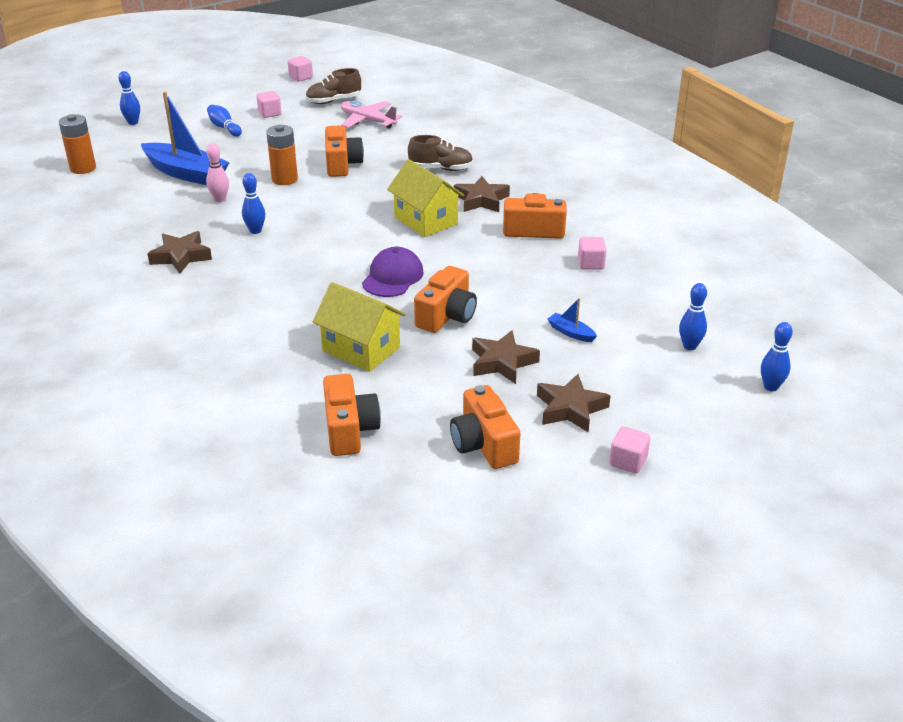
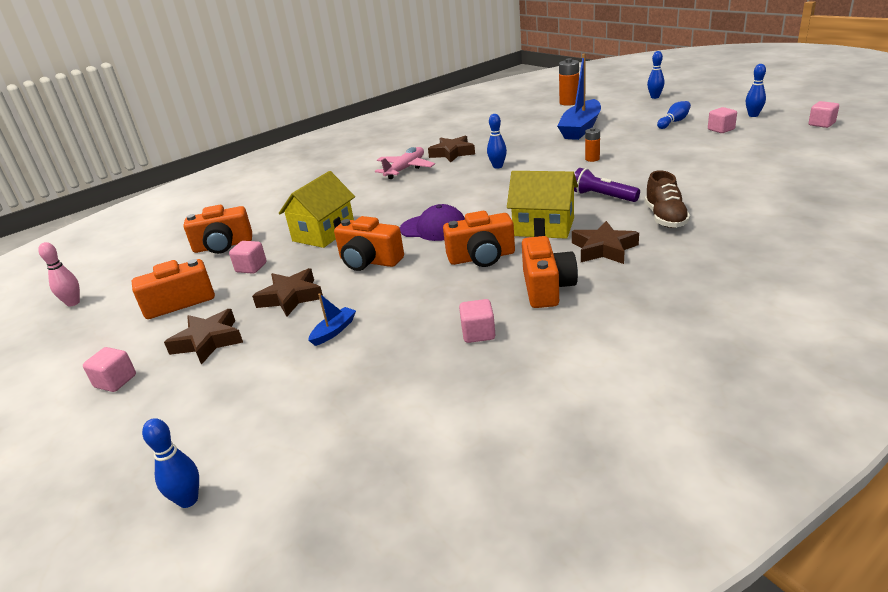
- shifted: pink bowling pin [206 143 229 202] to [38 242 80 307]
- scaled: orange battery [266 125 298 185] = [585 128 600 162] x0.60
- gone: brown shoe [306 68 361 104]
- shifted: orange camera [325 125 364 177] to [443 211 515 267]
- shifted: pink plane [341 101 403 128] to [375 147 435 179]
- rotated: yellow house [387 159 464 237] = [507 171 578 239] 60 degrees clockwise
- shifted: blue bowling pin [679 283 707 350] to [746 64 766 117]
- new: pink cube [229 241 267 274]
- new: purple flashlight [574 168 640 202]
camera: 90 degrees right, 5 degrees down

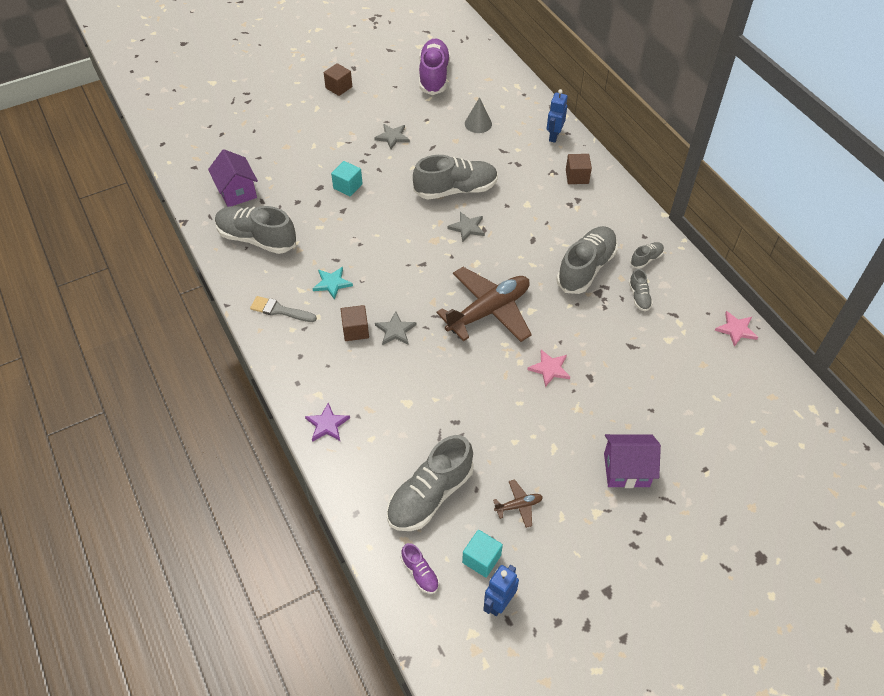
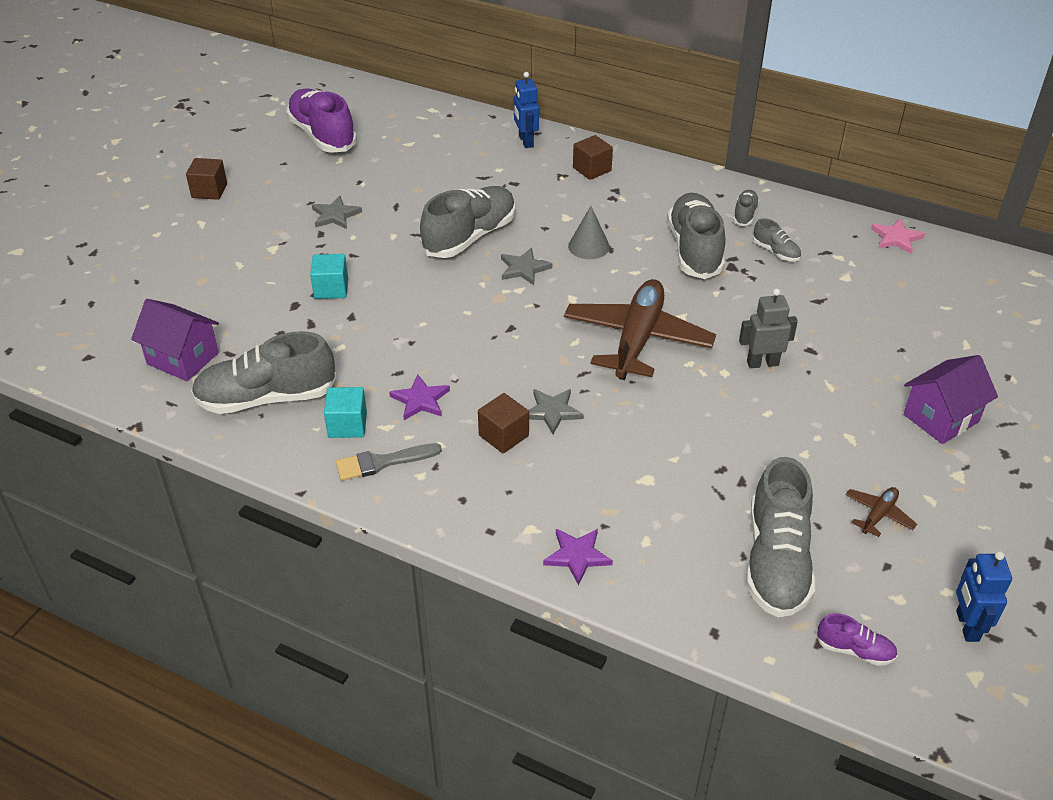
- repainted: turquoise star [312 267 353 300] to purple star [389 374 450 420]
- shifted: turquoise cube [462 530 503 578] to [324 387 367 438]
- shifted: grey cone [465 97 492 133] to [568 206 610 259]
- swapped: pink star [527 350 570 387] to grey robot [739 289 798 368]
camera: 35 degrees left, 10 degrees down

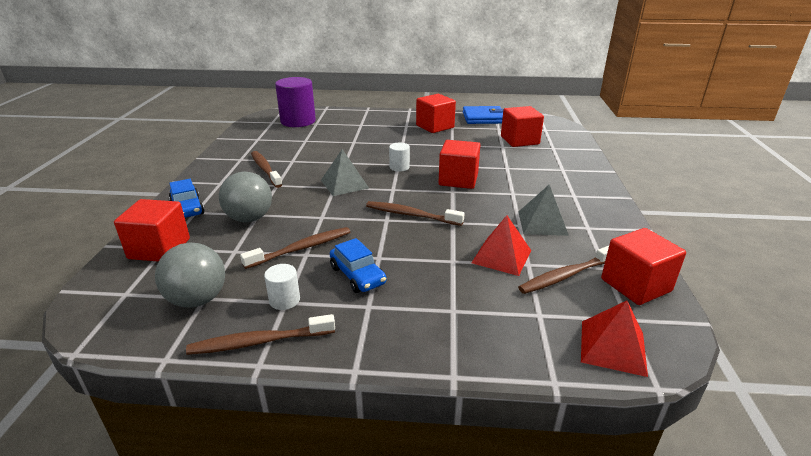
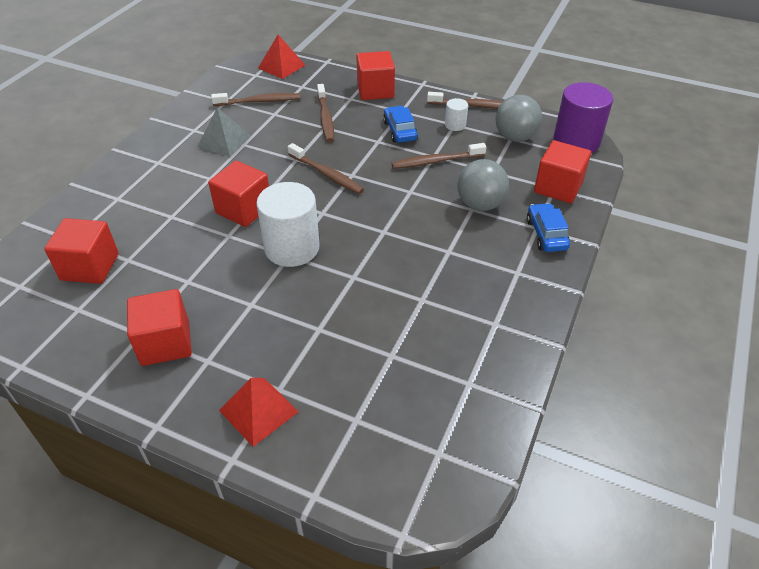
- shifted: brown toothbrush [251 151 282 188] to [317 84 334 142]
- shifted: purple cylinder [275 77 316 127] to [553 82 613 153]
- gone: grey pyramid [321 149 369 196]
- scaled: white cylinder [389 143 410 172] = [256 182 320 267] x2.12
- gone: blue wallet [463 106 504 124]
- shifted: red pyramid [471 215 531 276] to [219 378 299 447]
- shifted: red cube [601 228 686 305] to [356 51 395 100]
camera: 160 degrees left, 15 degrees up

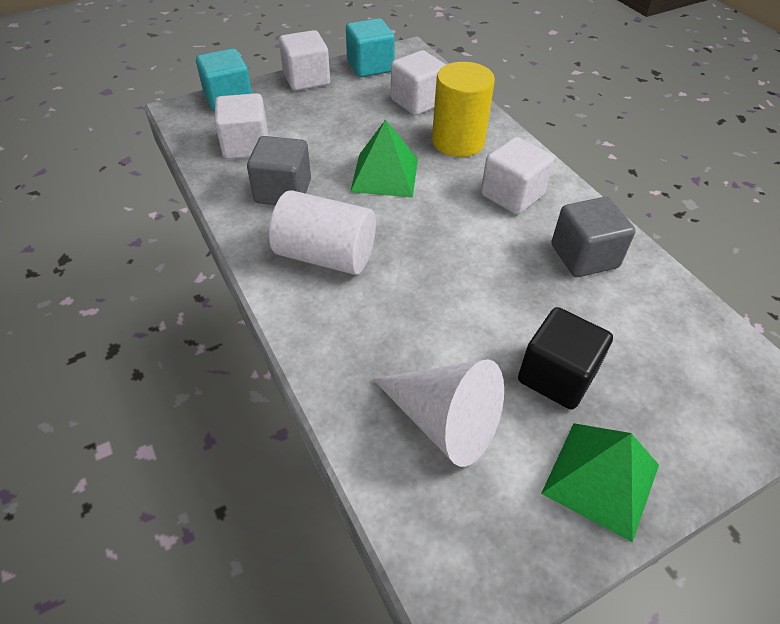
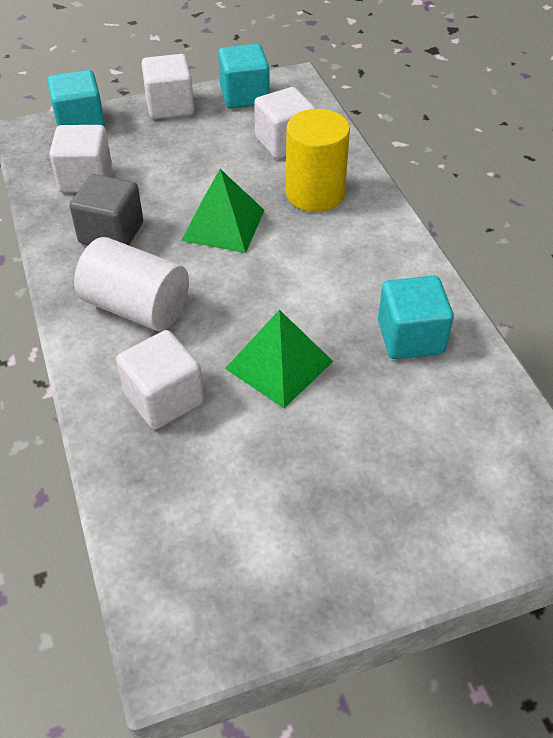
- gone: white cone [373 359 504 467]
- shifted: white cube [481 137 554 215] to [116 330 204 429]
- gone: black cube [518 307 613 410]
- shifted: green pyramid [541 423 659 542] to [225 310 333 408]
- repainted: grey cube [551 197 636 277] to turquoise cube [378 276 454 359]
camera: 10 degrees right, 0 degrees up

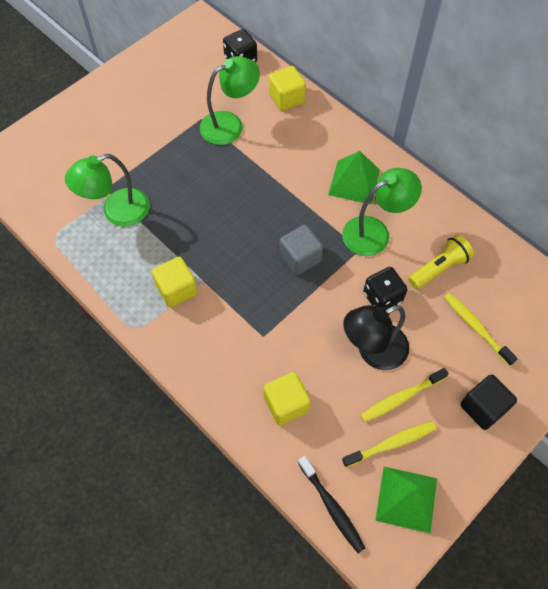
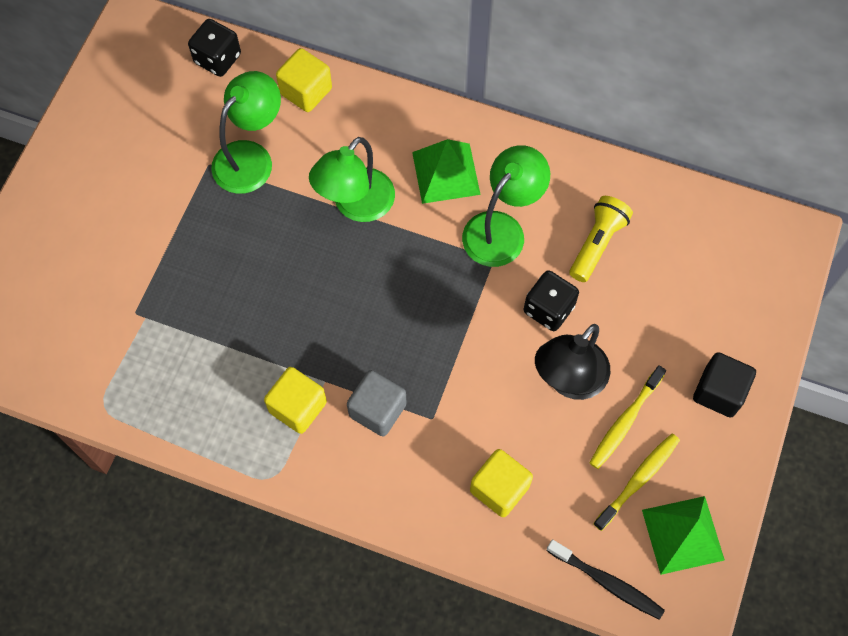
- shifted: green lamp [65 154 150 227] to [309 137 395 222]
- shifted: grey cube [279 225 323 275] to [347 370 406 437]
- gone: yellow toothbrush [444 293 518 366]
camera: 25 degrees left, 5 degrees up

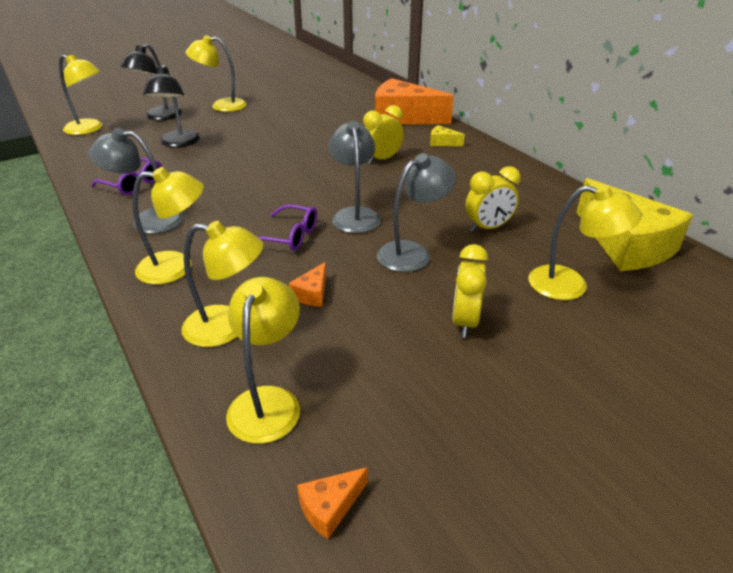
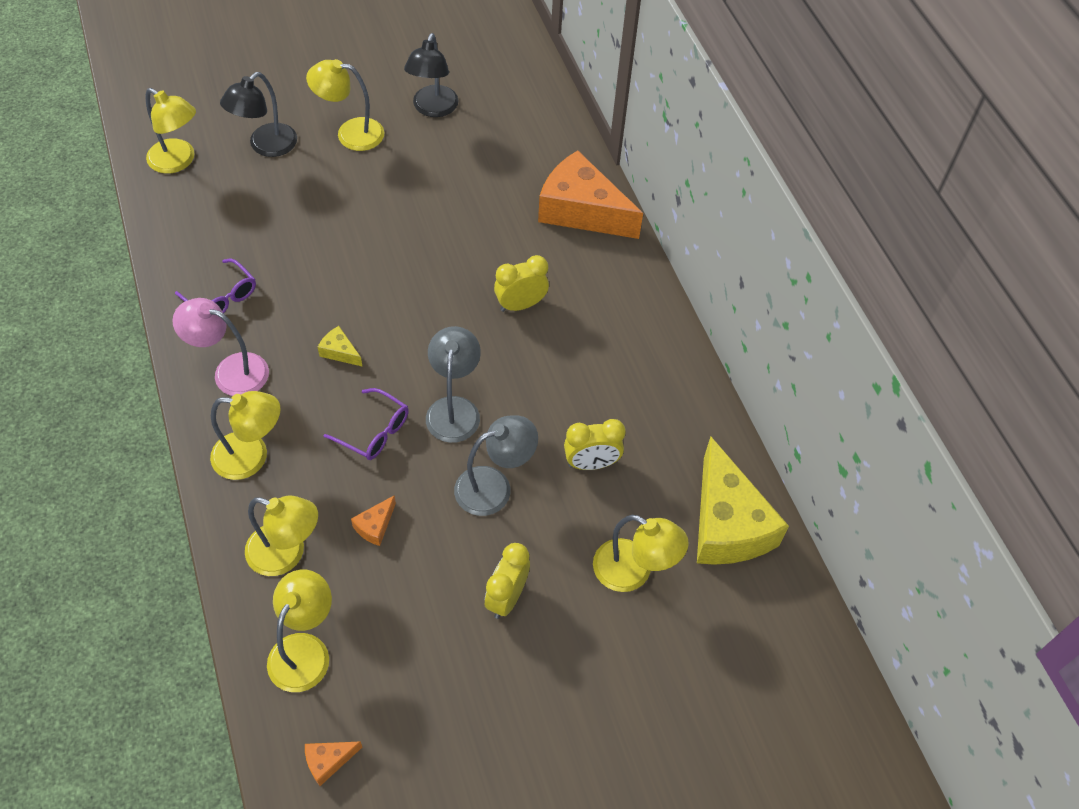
- repainted: grey lamp [88 128 183 234] to pink lamp [173 298 269 396]
- shifted: black lamp [143 65 200 147] to [404 33 458 117]
- shifted: yellow cheese [430 125 465 146] to [318 326 362 366]
camera: 10 degrees right, 20 degrees up

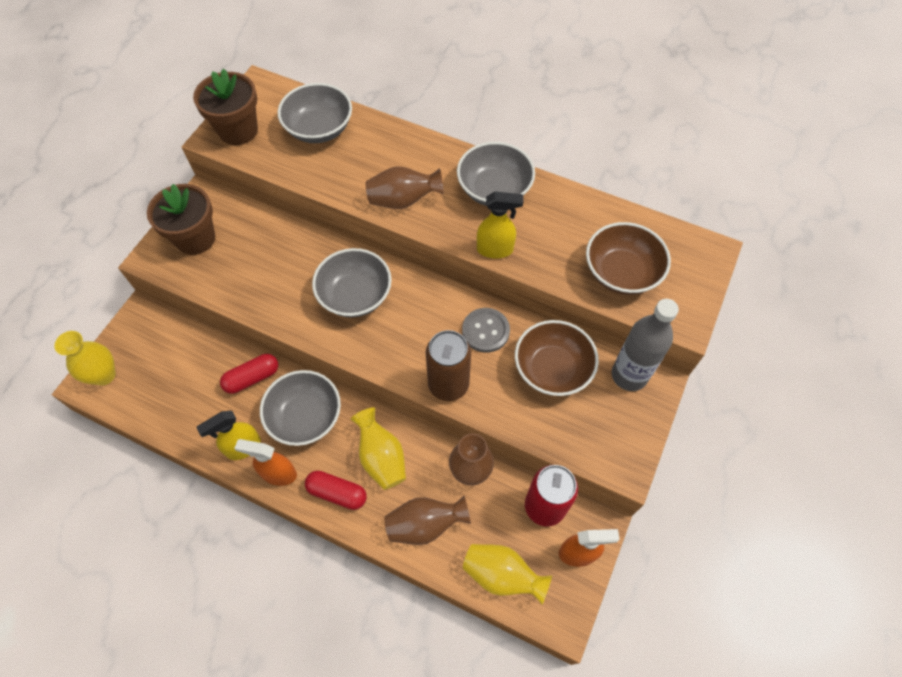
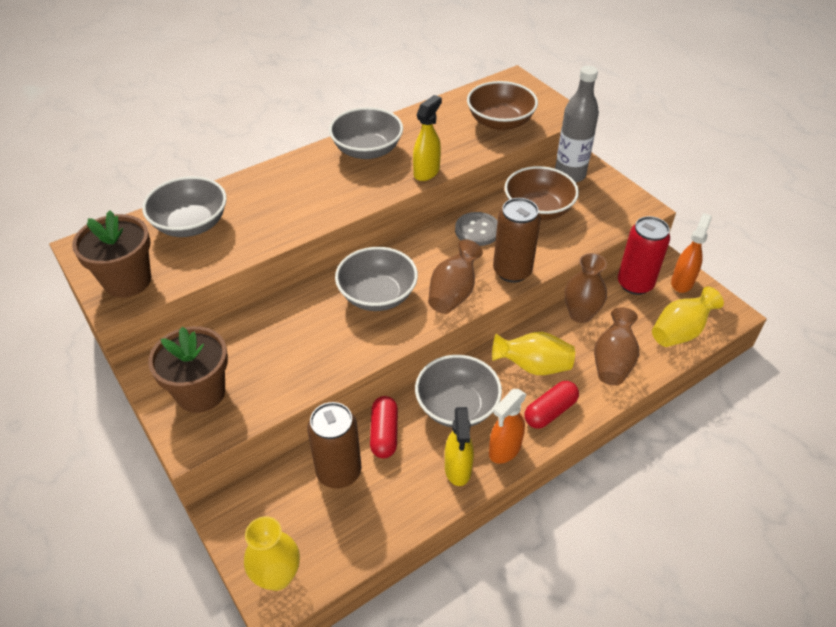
- shifted: brown vase [366 166 444 209] to [428 239 483 314]
- new: brown can [307 402 361 489]
camera: 60 degrees left, 15 degrees down

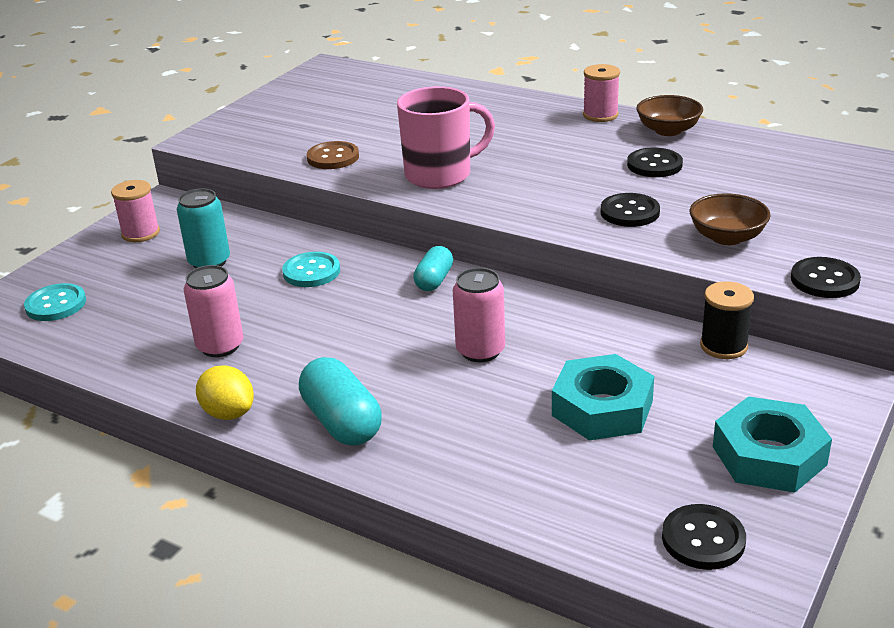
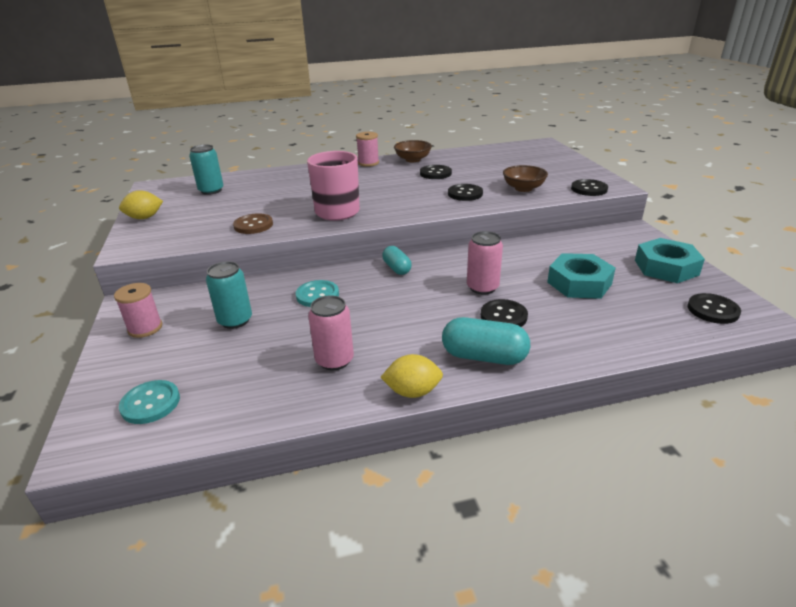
- gone: black spool [700 281 754 359]
- new: yellow lemon [119 190 163 219]
- new: turquoise can [189 144 224 195]
- new: black button [481 299 528 327]
camera: 45 degrees left, 0 degrees up

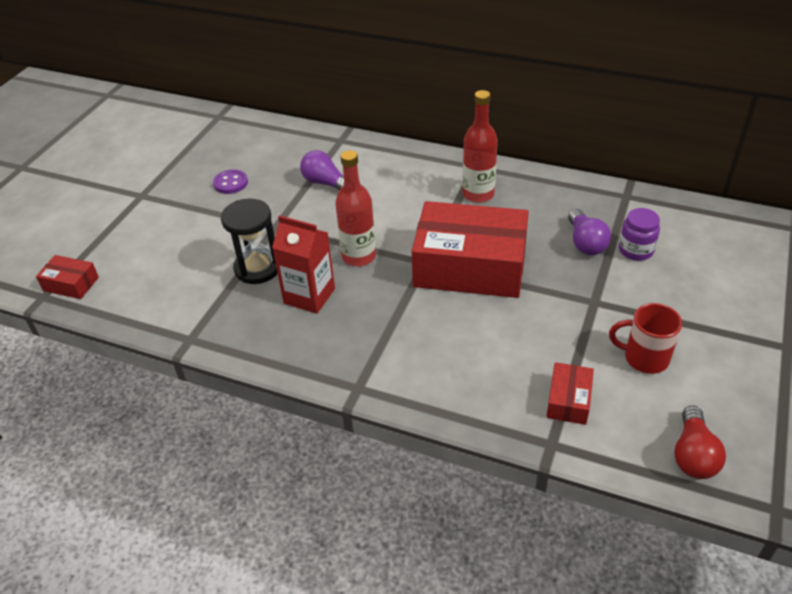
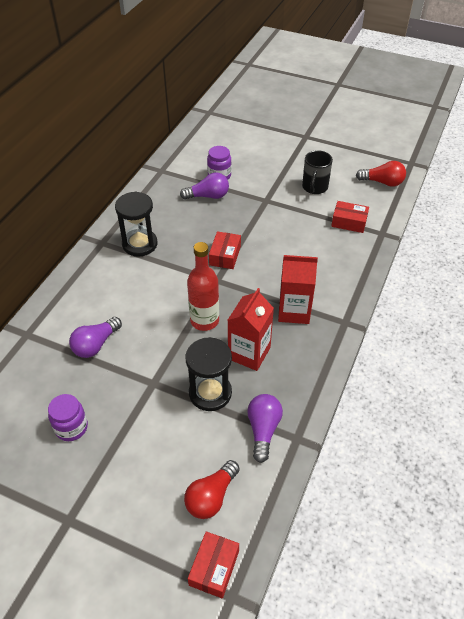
- swapped: purple button [213 169 248 194] to purple jar [48 394 88 441]
- scaled: red box [412 201 529 298] = [209 231 241 269] x0.43
- swapped: red bottle [462 90 498 203] to black hourglass [115 192 157 257]
- repainted: red mug [609 303 682 374] to black mug [302 150 333 194]
- new: red light bulb [184 460 240 519]
- new: purple light bulb [247 394 283 463]
- new: red carton [278 255 318 324]
camera: 90 degrees left, 5 degrees up

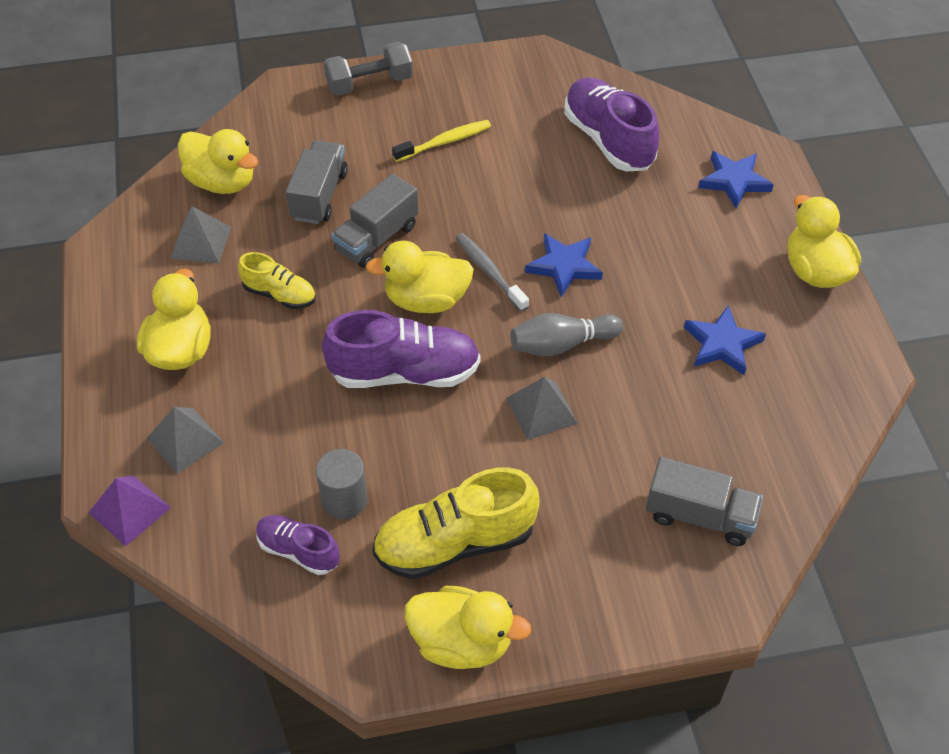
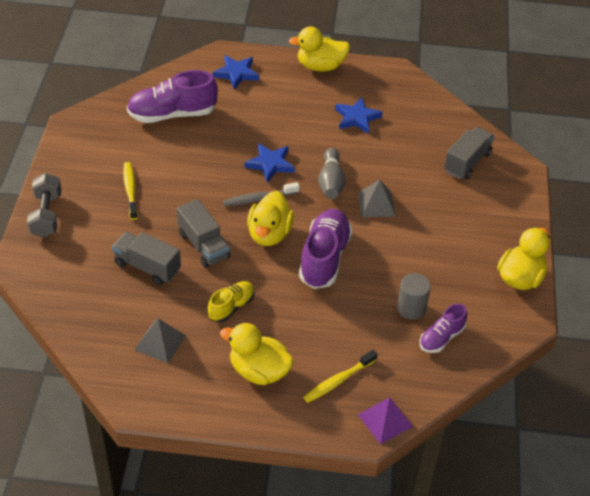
- swapped: grey pyramid [147 407 224 474] to yellow toothbrush [303 350 378 403]
- gone: yellow duck [178 129 258 194]
- gone: yellow shoe [372 468 540 579]
camera: 75 degrees left, 5 degrees down

